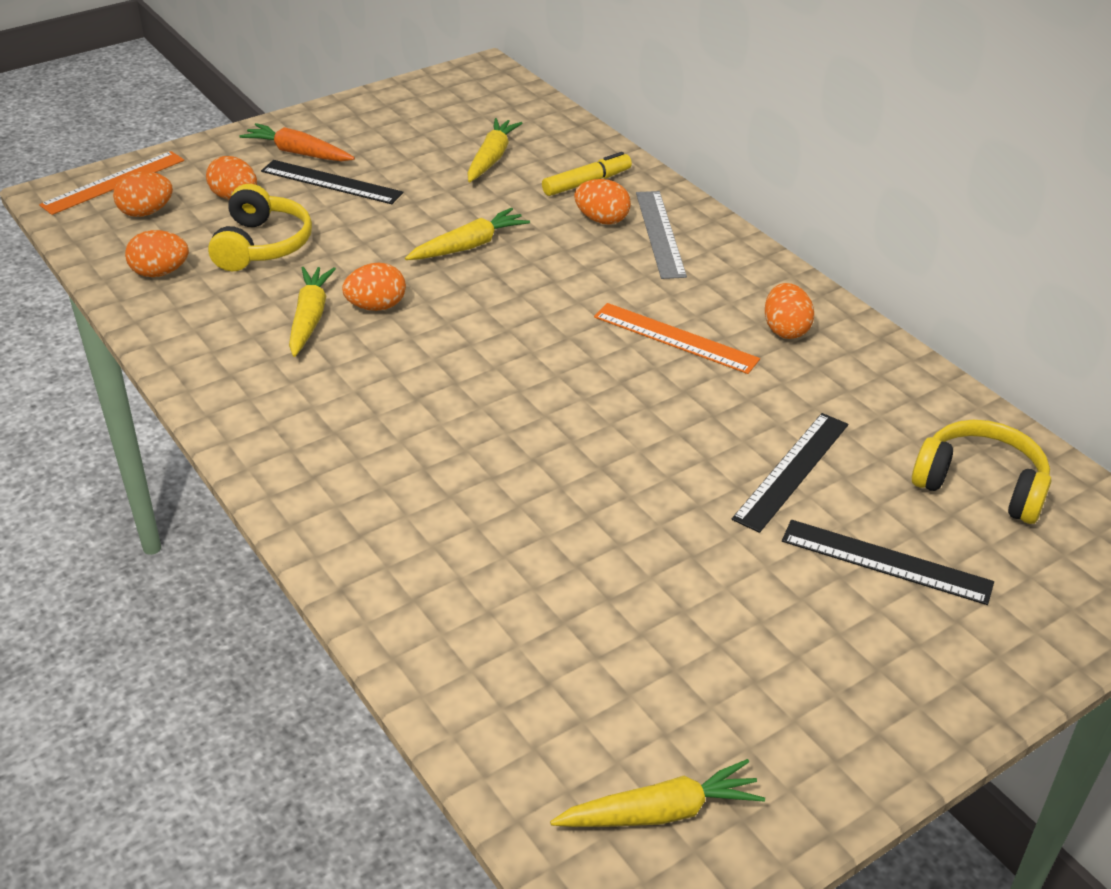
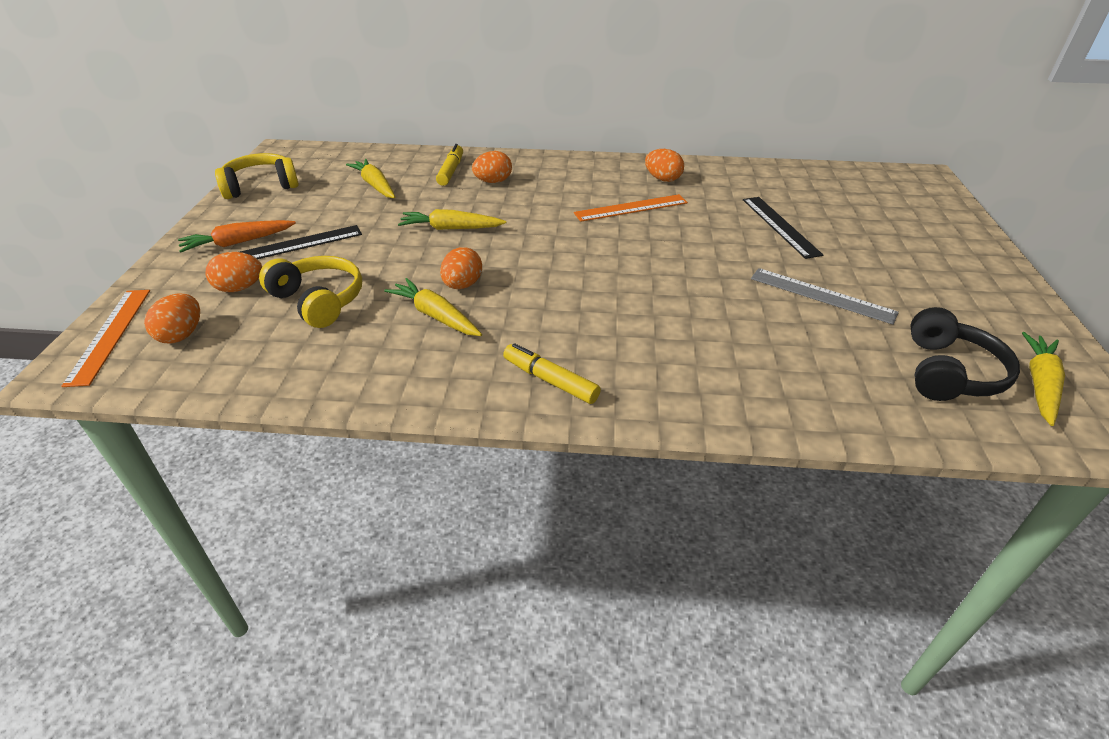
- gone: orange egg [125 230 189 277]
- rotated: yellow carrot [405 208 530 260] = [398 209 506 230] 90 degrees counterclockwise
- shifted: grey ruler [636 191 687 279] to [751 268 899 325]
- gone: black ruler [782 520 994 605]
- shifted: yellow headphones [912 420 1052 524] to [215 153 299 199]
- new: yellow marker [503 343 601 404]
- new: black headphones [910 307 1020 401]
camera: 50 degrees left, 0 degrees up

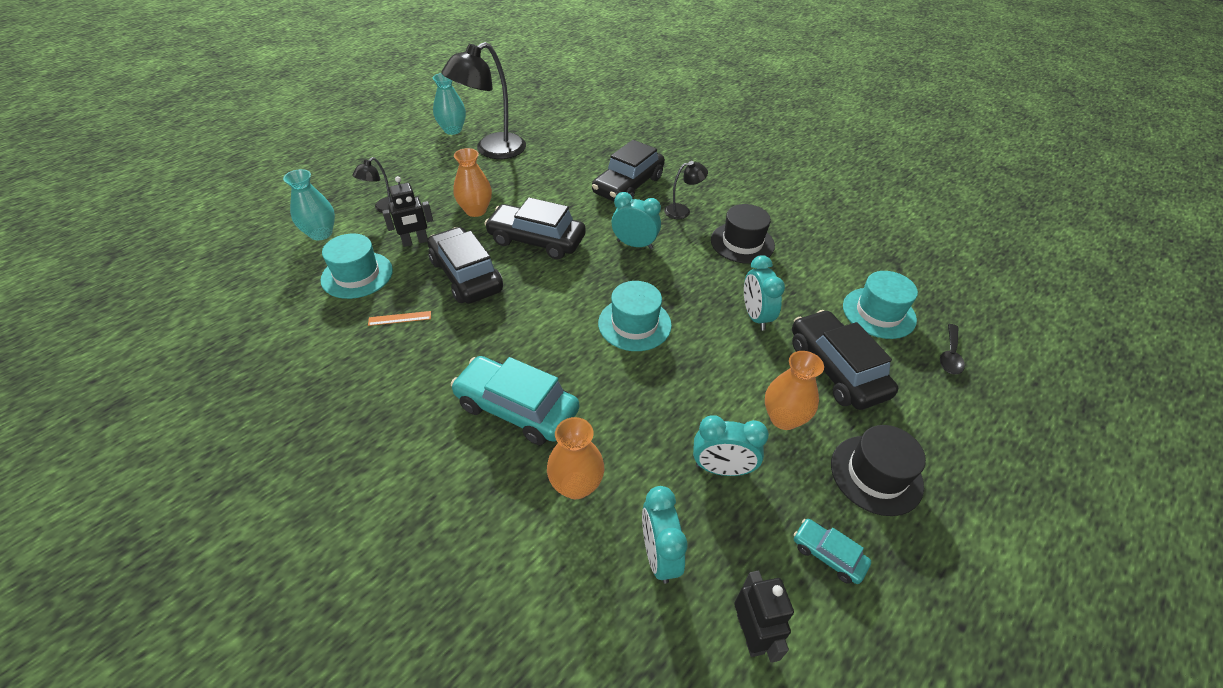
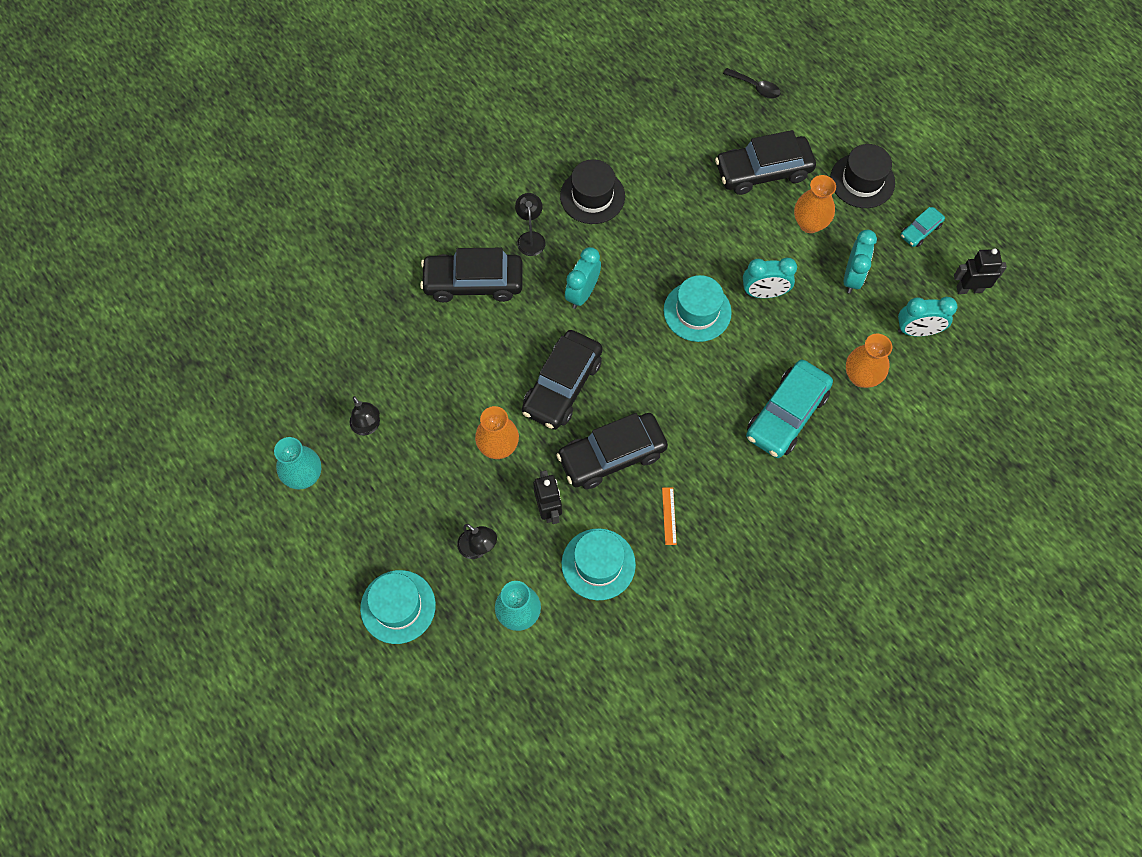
- scaled: black lamp [441 42 526 159] = [350 396 380 436] x0.47
- rotated: black car [592 140 665 201] = [420 248 523 302] 135 degrees clockwise
- shifted: turquoise clock [744 255 785 331] to [743 257 797 298]
- shifted: turquoise hat [843 271 918 339] to [360 570 436 644]
camera: 80 degrees left, 20 degrees up

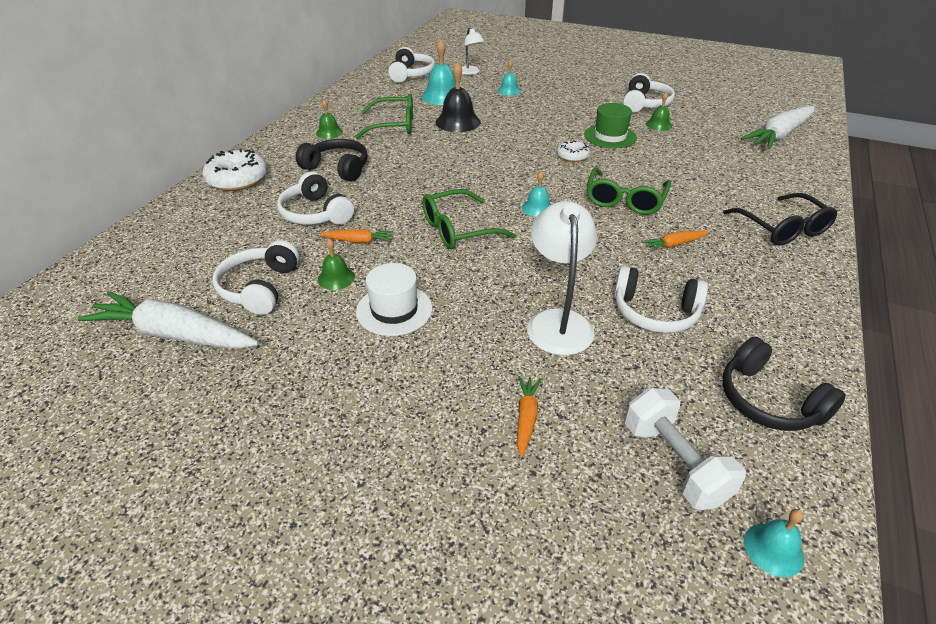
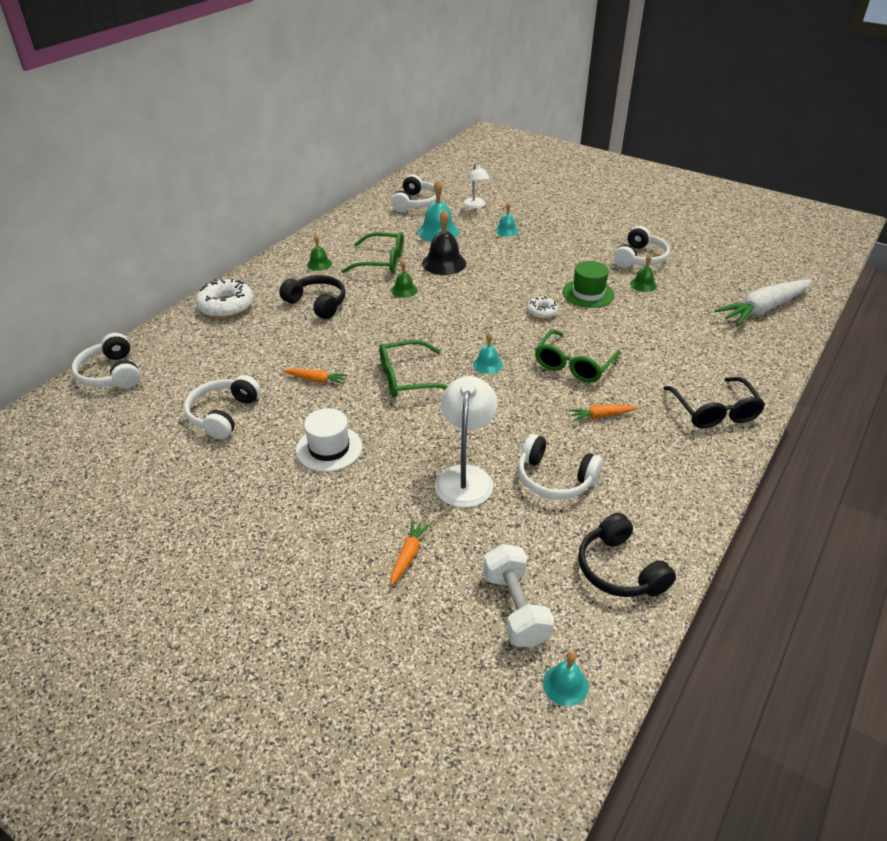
- gone: white carrot [77 291 259 349]
- shifted: white headphones [277 171 354 225] to [72 333 140 389]
- shifted: green bell [318 239 355 290] to [391 260 418 298]
camera: 10 degrees right, 0 degrees up

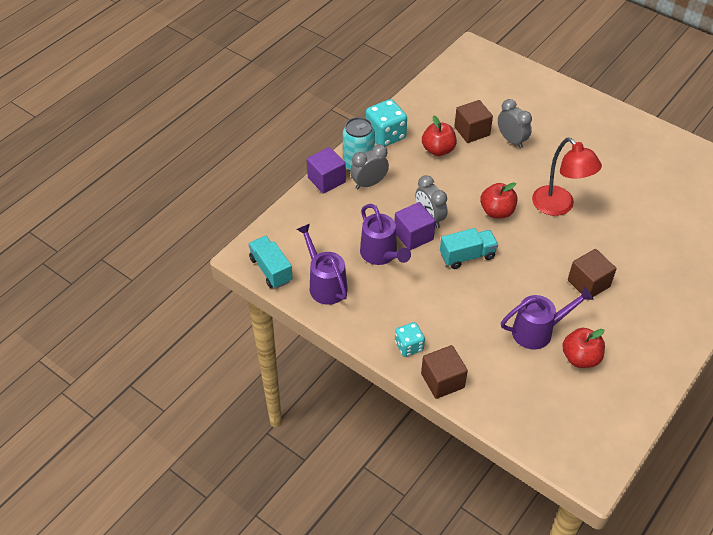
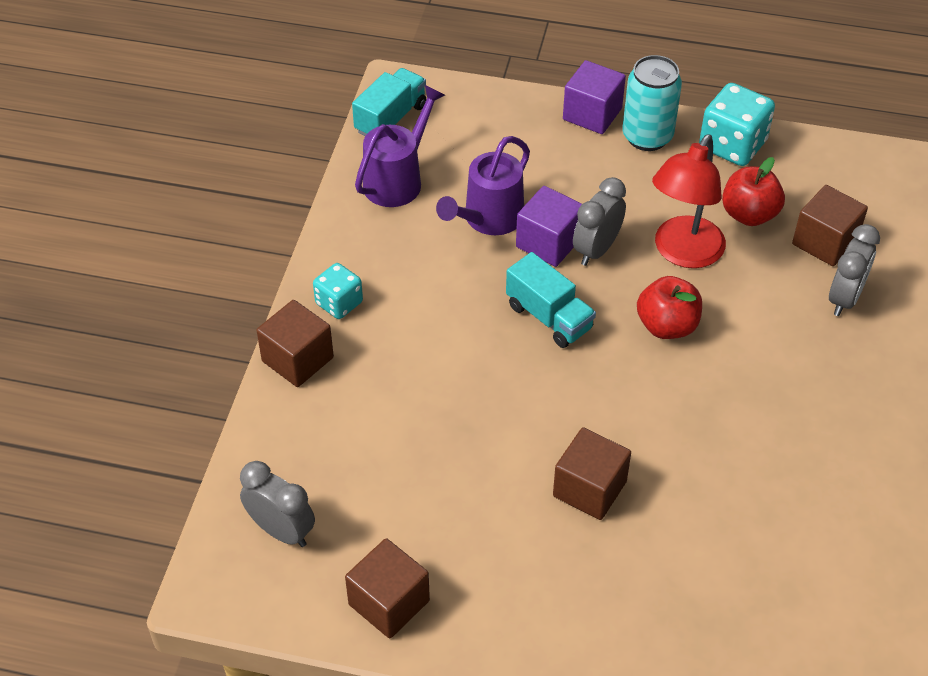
- shifted: grey clock [350 144 389 189] to [240 461 315 547]
- gone: purple watering can [501 287 593 350]
- shifted: red lamp [532 138 602 216] to [652 134 726 268]
- gone: red apple [562 328 605 368]
- new: brown cube [345 538 430 639]
camera: 65 degrees right, 0 degrees up

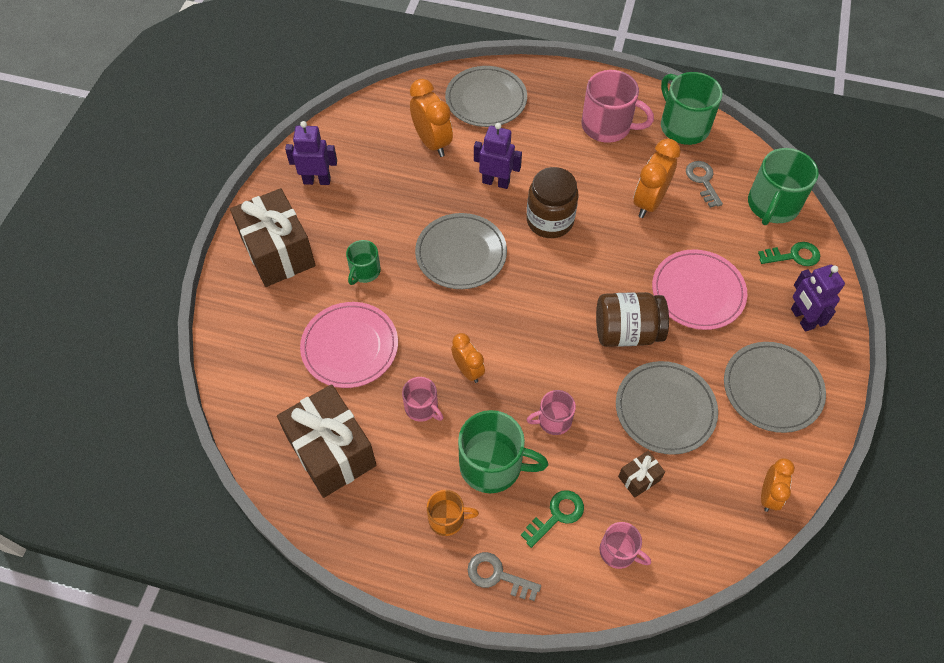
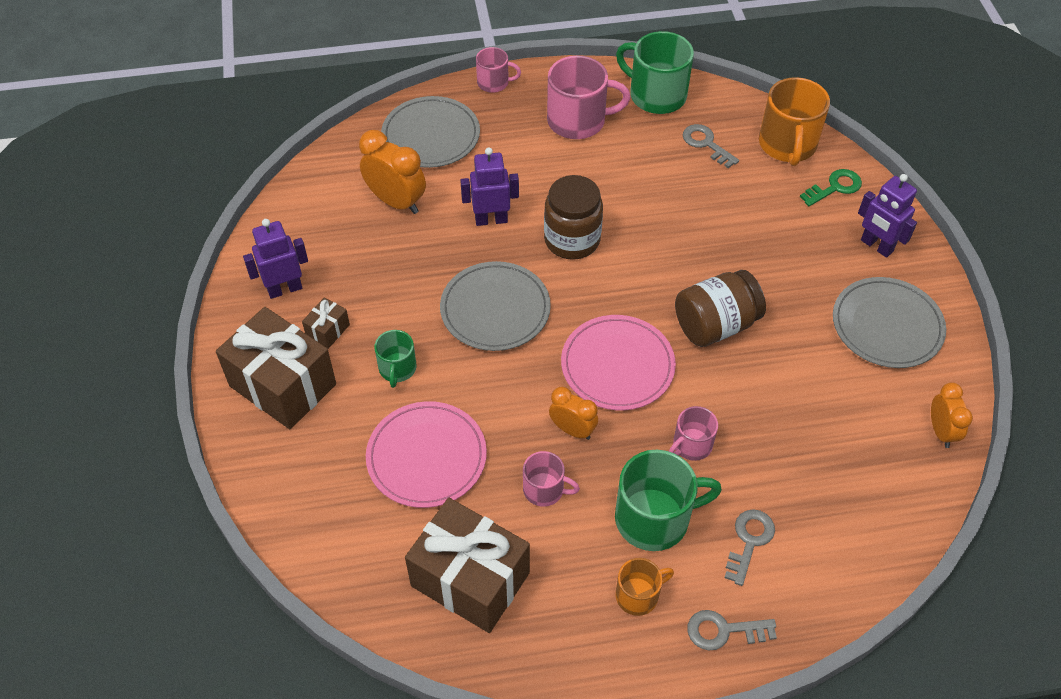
- repainted: green key [521 490 584 548] to grey key [724 509 775 586]
- shifted: pink mug [599 522 651 569] to [476 47 521 93]
- gone: grey plate [616 361 718 455]
- shifted: brown gift [618 451 665 498] to [302 297 350 349]
- gone: orange clock [634 139 681 218]
- shifted: pink plate [652 249 747 330] to [561 315 676 410]
- repainted: green mug [748 148 818 225] to orange mug [759 77 830 166]
camera: 25 degrees left, 5 degrees down

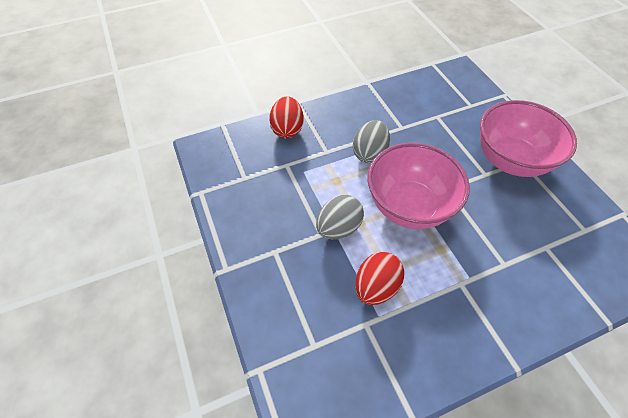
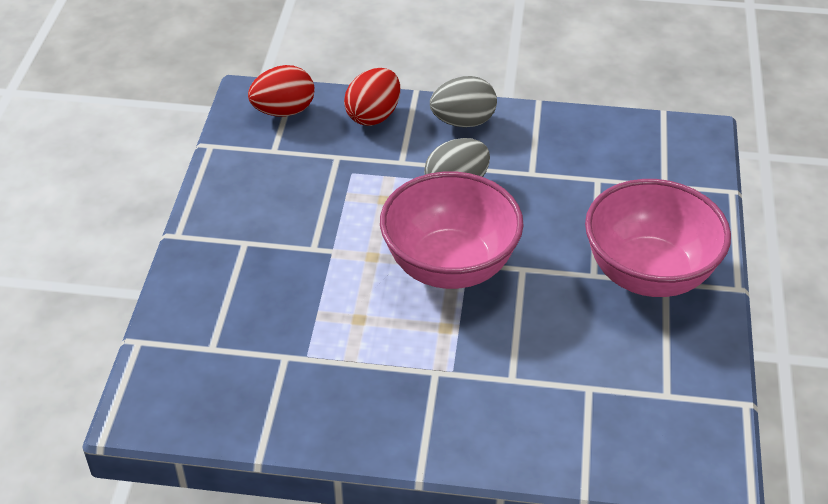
- shifted: grey egg [316 195 364 239] to [430 76 497 127]
- shifted: red egg [355 252 404 305] to [248 65 315 116]
camera: 30 degrees right, 10 degrees down

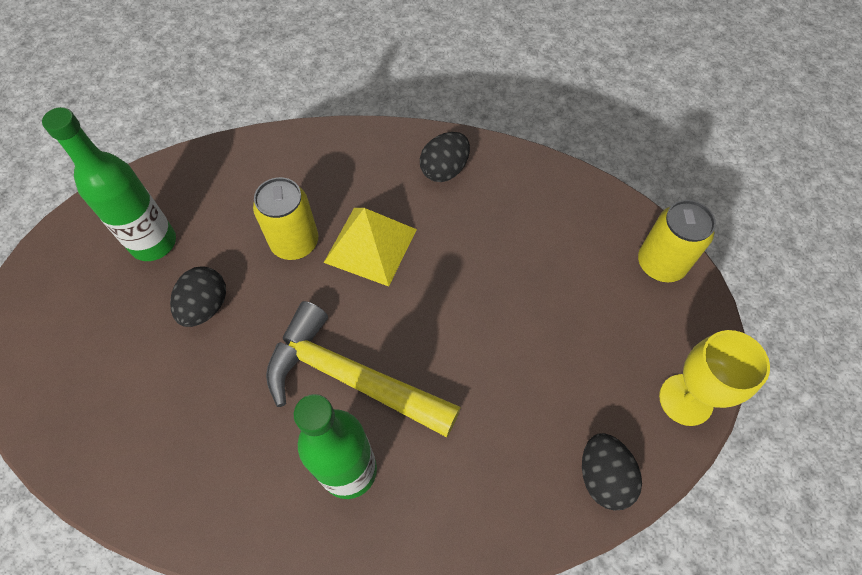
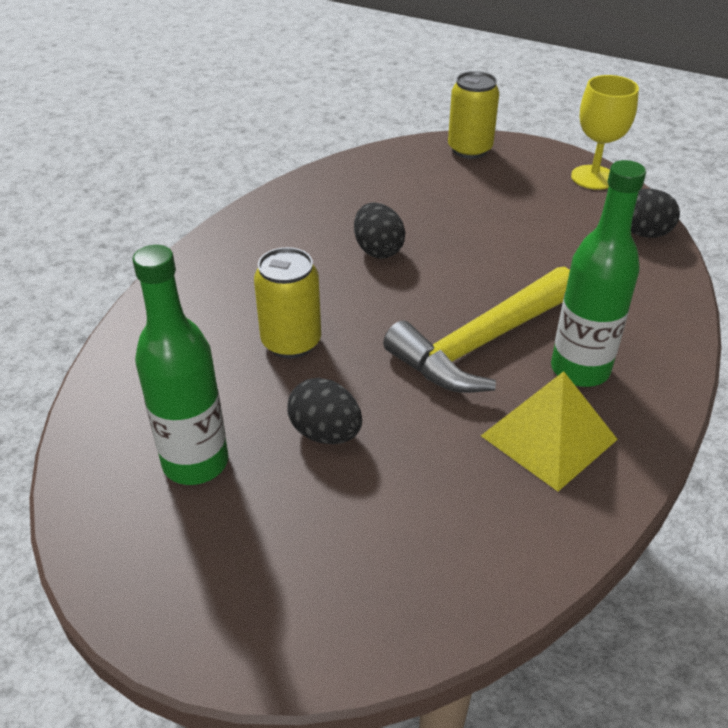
- shifted: yellow pyramid [324 208 417 287] to [481 371 618 491]
- shifted: black egg [420 132 470 182] to [354 202 405 259]
camera: 65 degrees left, 20 degrees down

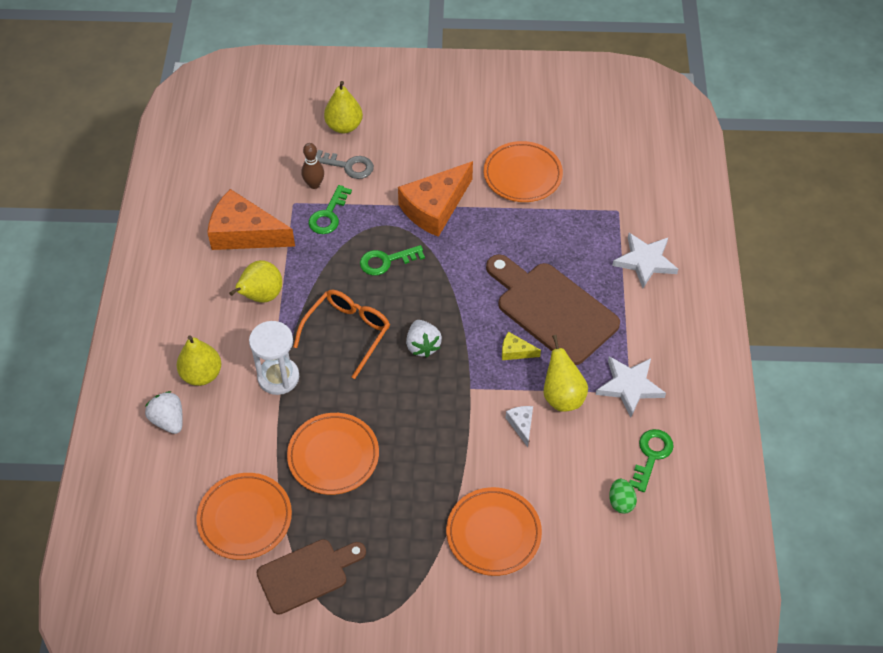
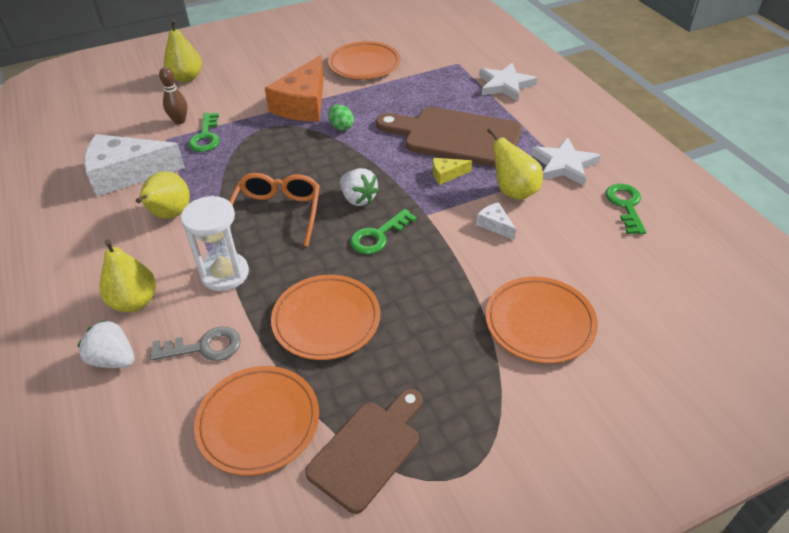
- repainted: orange cheese [207 189 295 250] to white cheese [84 134 185 196]
- shifted: grey key [316 150 374 179] to [150 327 241 361]
- shifted: green key [360 245 425 276] to [350 209 417 254]
- shifted: green egg [609 479 637 514] to [329 105 354 131]
camera: 25 degrees left, 10 degrees down

